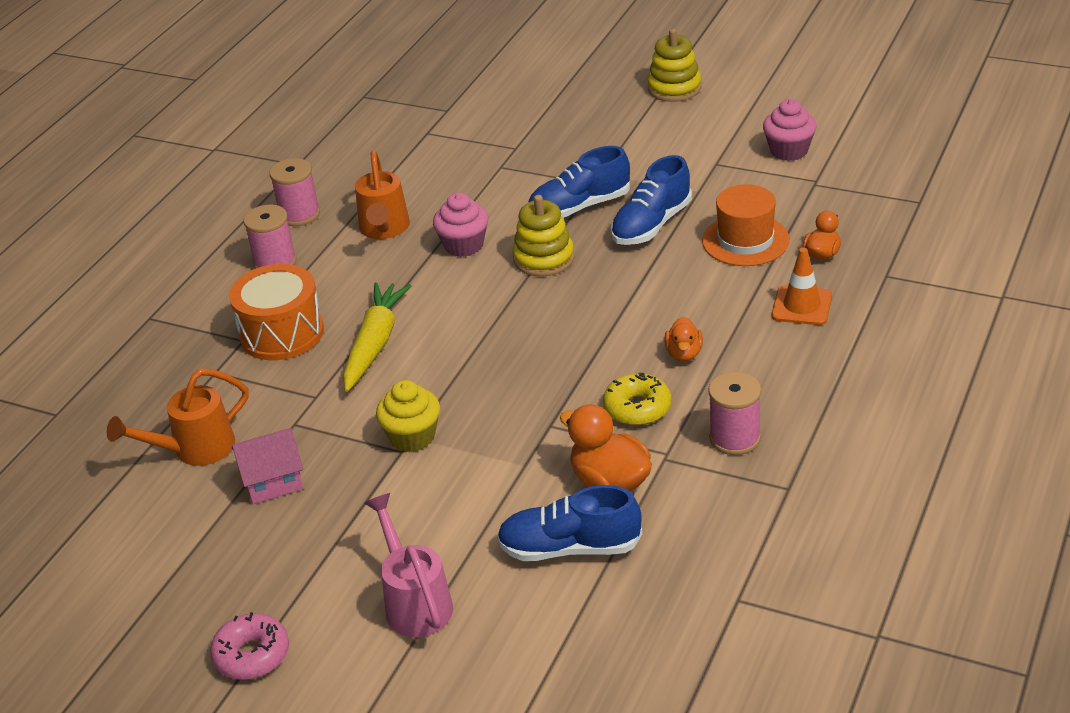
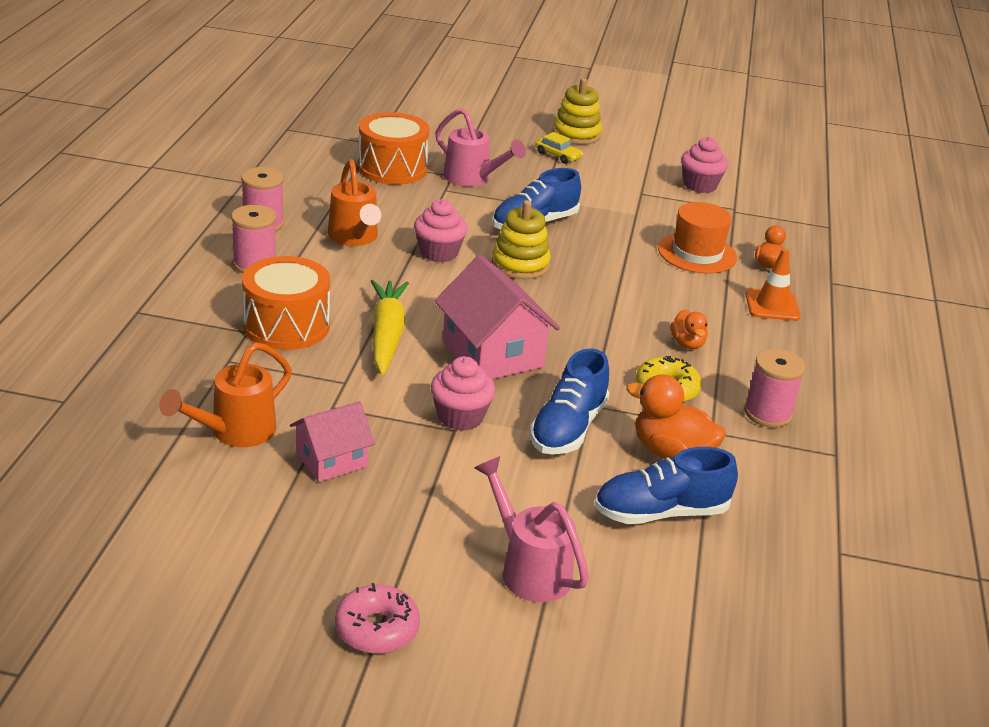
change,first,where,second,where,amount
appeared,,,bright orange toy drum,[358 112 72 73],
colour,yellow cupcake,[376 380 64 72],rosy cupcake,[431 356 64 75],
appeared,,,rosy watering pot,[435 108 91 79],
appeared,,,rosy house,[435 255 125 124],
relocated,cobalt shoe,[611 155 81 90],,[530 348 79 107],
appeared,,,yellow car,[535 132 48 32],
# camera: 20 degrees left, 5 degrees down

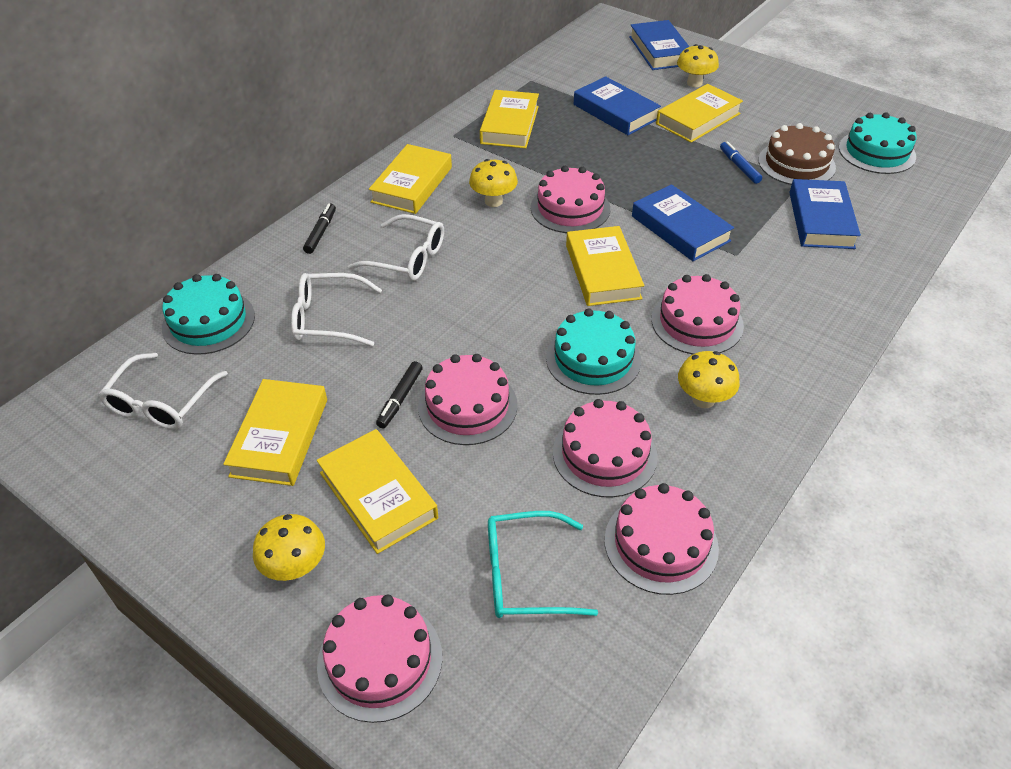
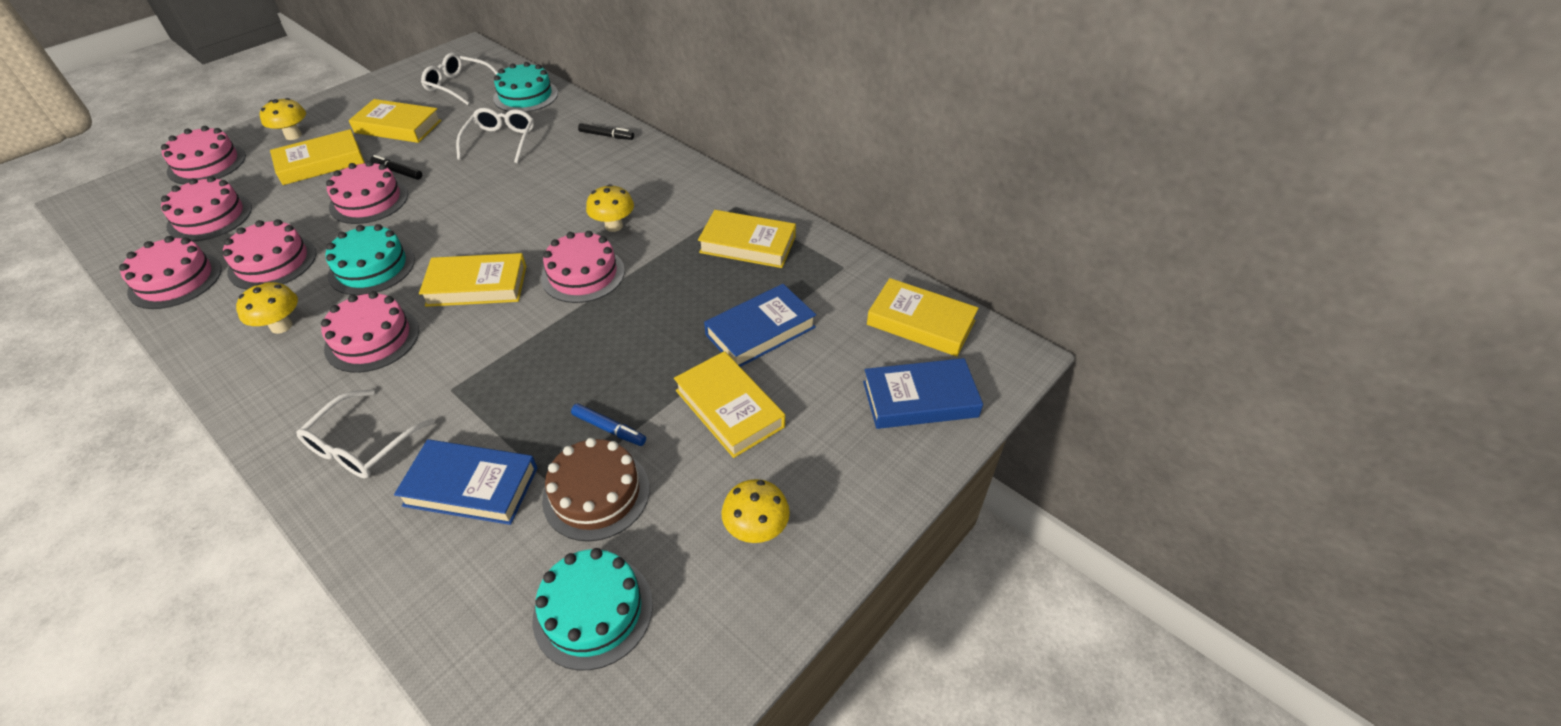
change,first,where,second,where,amount
exchanged,teal eyeglasses,[488 511 110 107],rosy layer cake,[161 176 91 66],
relocated,white eyeglasses,[348 214 96 67],,[296 389 139 89],
spun,cobalt marker,[720 141 42 43],,[571 403 75 43],45 degrees clockwise
relocated,yellow mushroom,[677 44 42 43],,[722 479 68 64],
relocated,yellow hardcover,[369 144 83 70],,[867 278 112 79],
missing,cobalt hardcover,[632 184 102 77],,,
# camera: 95 degrees right, 0 degrees up

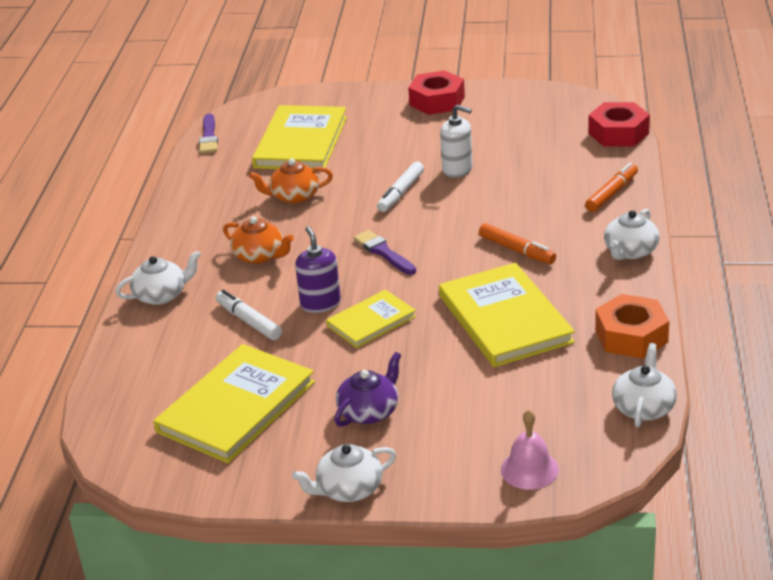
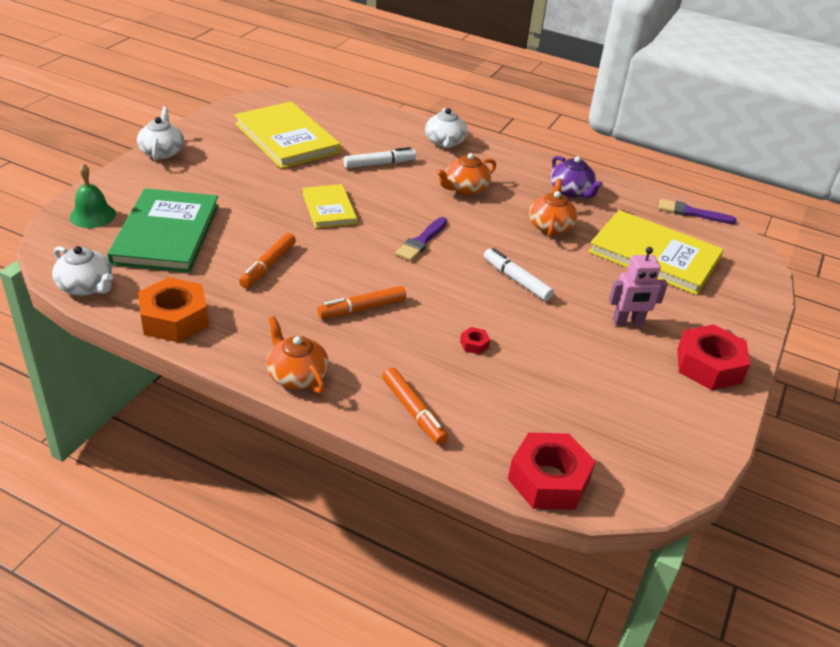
change,first,where,second,where,amount
colour,rosy hand bell,[501 410 58 80],emerald hand bell,[69 164 47 64],
appeared,,,emerald hardcover,[107 188 112 85],
exchanged,yellow hardcover,[439 263 136 104],bright orange marker,[239 233 57 55],
colour,white china teapot,[604 209 56 51],bright orange china teapot,[267 316 62 77],
spun,purple paintbrush,[354 230 62 45],,[395 217 52 44],135 degrees clockwise
appeared,,,crimson hex nut,[460 327 30 27],
relocated,purple china teapot,[334 352 67 75],,[551 156 52 42],
appeared,,,rosy toy robot,[609 247 59 79],
missing,purple soap pump,[295 226 46 87],,,
missing,white soap pump,[440 105 33 73],,,
# camera: 105 degrees right, 5 degrees up

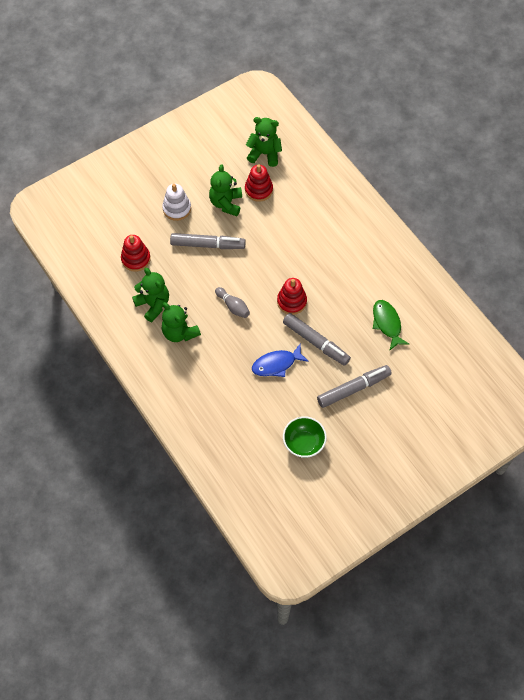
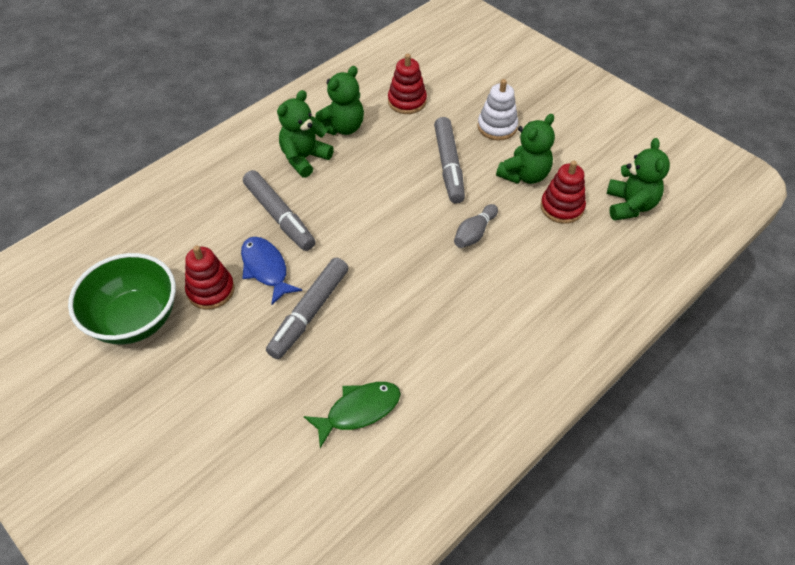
change,first,where,second,where,amount
size,emerald serving bowl,[283 416 44 42],,[68 253 108 92],x1.52
relocated,crimson stacking toy,[277 278 30 37],,[185 246 50 64],
relocated,ash-grey marker,[317 365 75 43],,[243 170 72 81],
relocated,ash-grey tenpin,[215 287 35 31],,[454 204 44 44],
spun,emerald teddy bear,[209 165 33 51],,[496 114 59 70],135 degrees clockwise
# camera: 80 degrees right, 10 degrees down

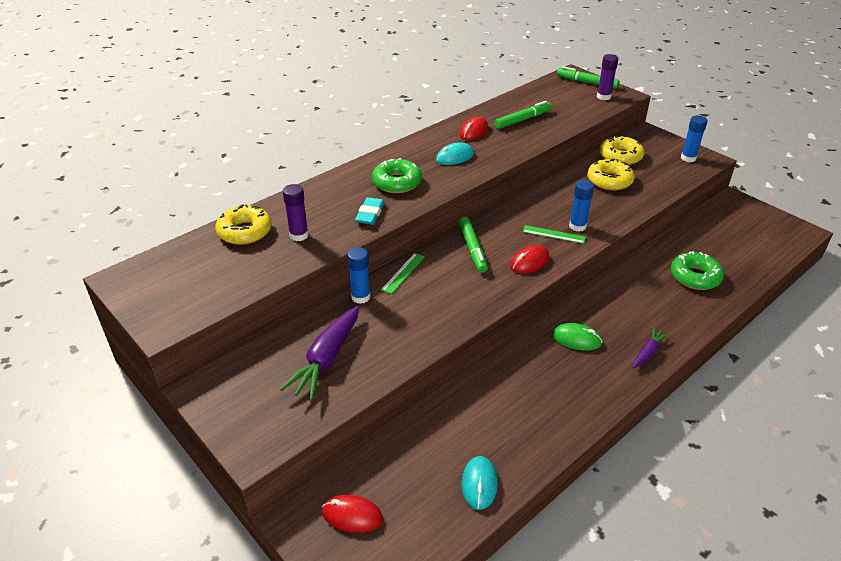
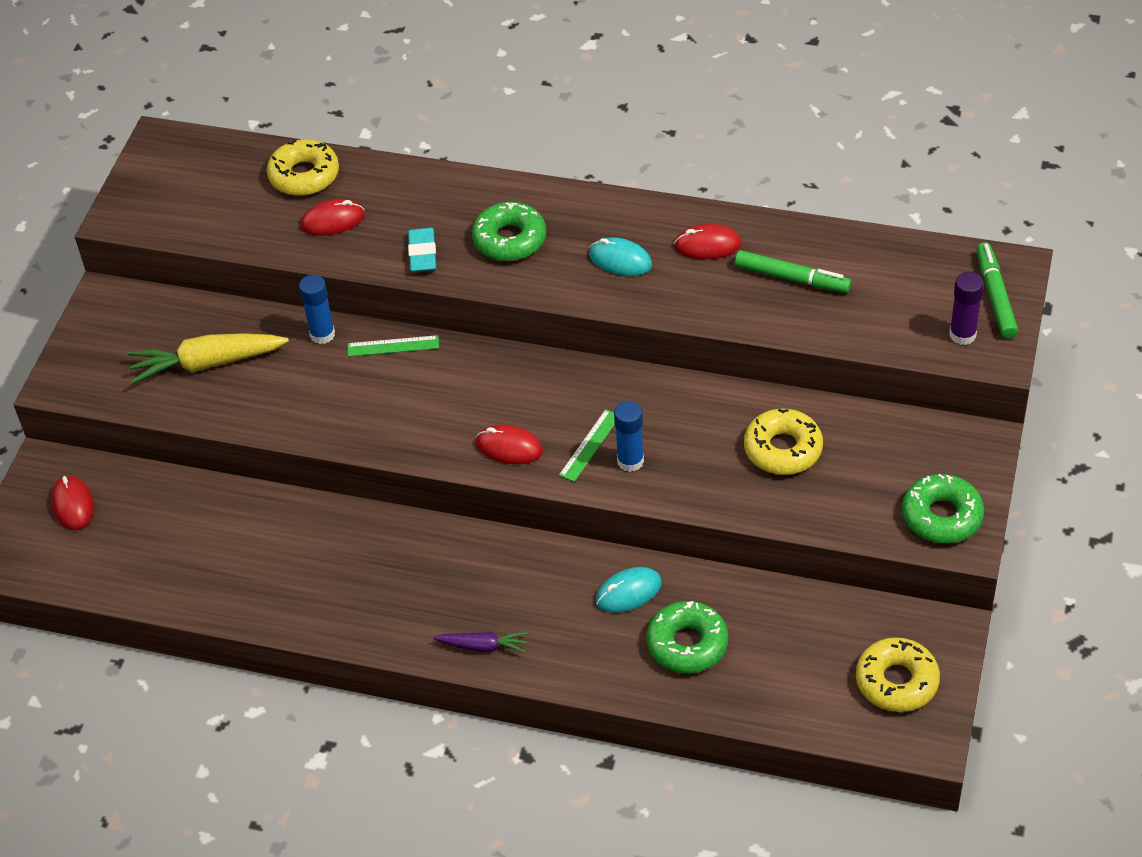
change,first,where,second,where,amount
colour,purple root vegetable,[280 306 79 95],yellow root vegetable,[128 333 161 51],
exchanged,purple stick of glue,[283 184 26 57],crimson computer mouse,[301 199 64 37],
spun,teal gum eraser,[355 197 30 28],,[408 228 28 44],75 degrees counterclockwise
spun,emerald ruler,[522 225 64 19],,[559 409 56 73],45 degrees clockwise
relocated,teal computer mouse,[461 456 37 54],,[596 567 66 46],
relocated,yellow glazed donut,[599 136 45 29],,[856 637 84 75],
exchanged,cobalt stick of glue,[681 115 26 47],emerald glazed donut,[902 474 82 69],
missing,emerald marker,[459 217 29 56],,,
missing,emerald computer mouse,[552 323 50 28],,,
# camera: 60 degrees right, 10 degrees up

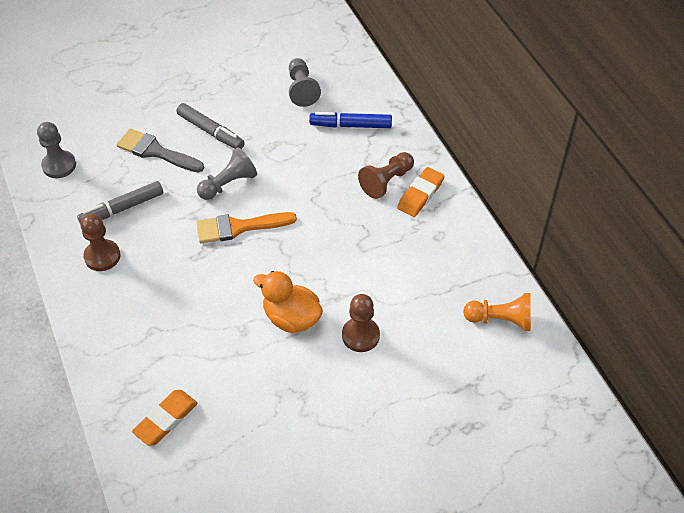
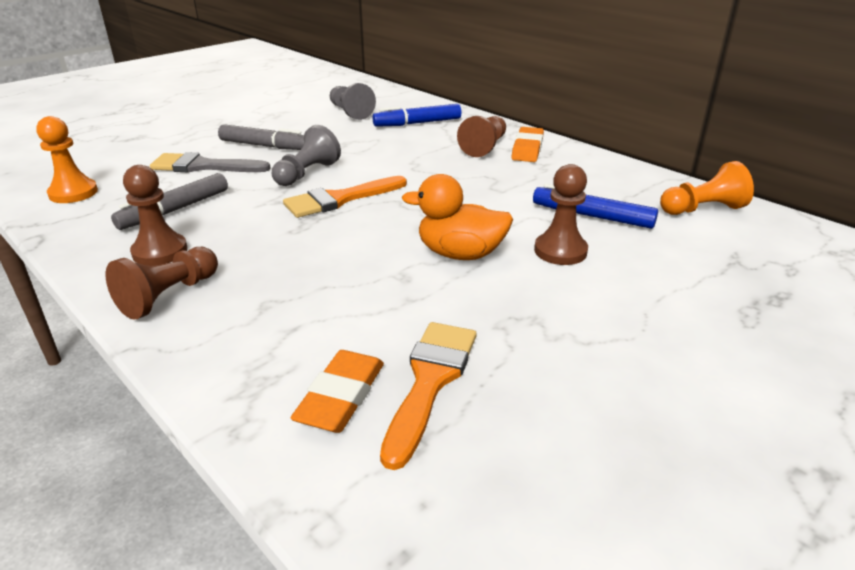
change,first,where,second,where,amount
colour,ash-grey pawn,[37 122 39 56],bright orange pawn,[36 116 62 87],
appeared,,,russet pawn,[106 247 112 73],
appeared,,,bright orange paintbrush,[380 322 96 148],
appeared,,,cobalt marker,[533 184 125 45],
# camera: 20 degrees left, 20 degrees down

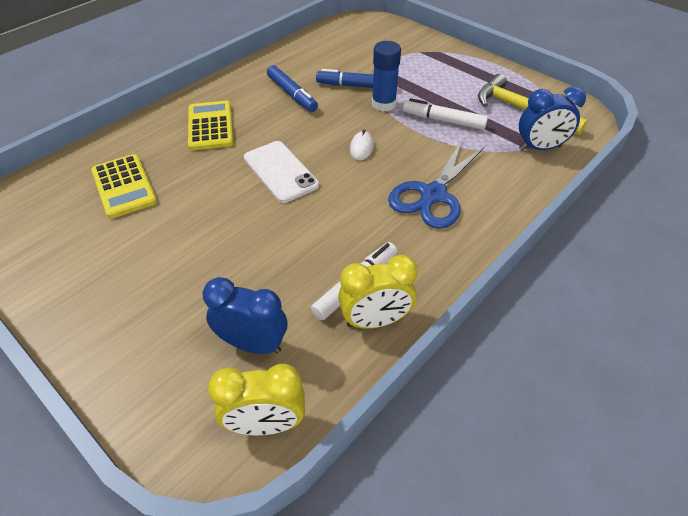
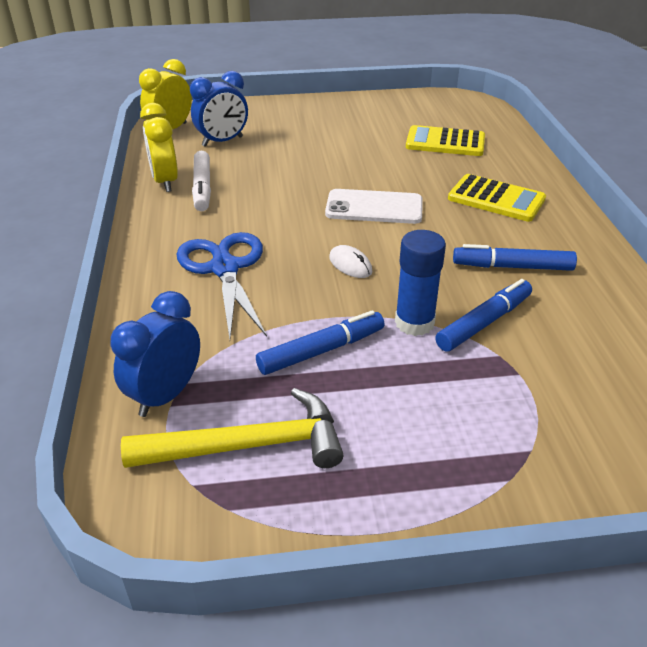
change,first,where,second,where,amount
spun,yellow alarm clock,[338 255 80 74],,[140 103 38 89],45 degrees counterclockwise
colour,white marker,[403 98 85 32],cobalt marker,[256 310 128 65],
# camera: 130 degrees right, 10 degrees down

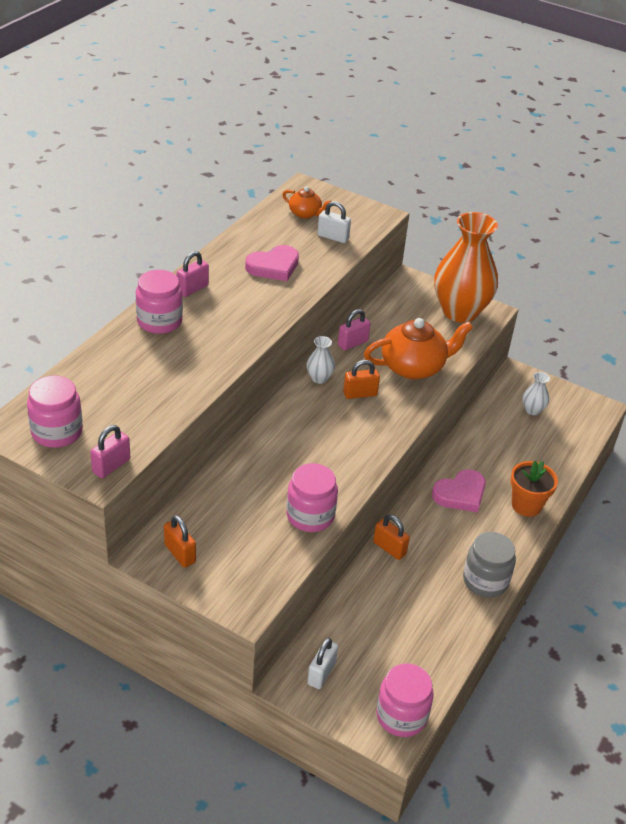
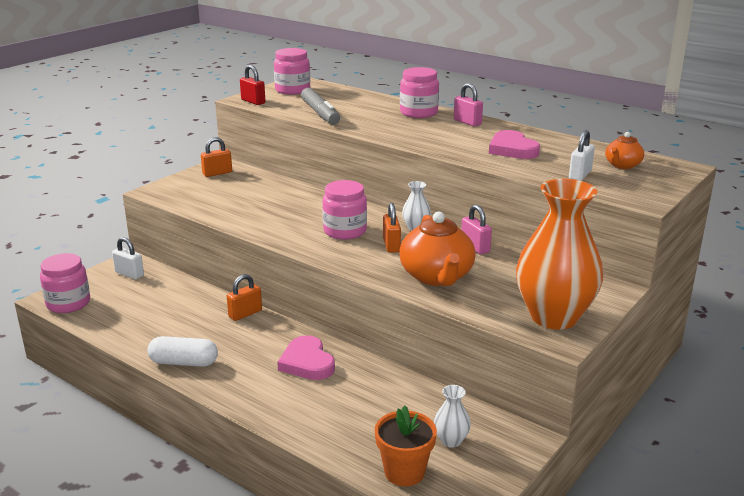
change,first,where,second,where,amount
exchanged,ash-grey jar,[463 532 53 65],white pill shape,[147 336 71 31],
colour,rosy padlock,[90 425 40 53],crimson padlock,[240 65 25 40],
appeared,,,ash-grey marker,[301 88 39 37],
relocated,rosy jar,[286 463 52 69],,[322 180 45 60],
relocated,bright orange potted plant,[510 461 48 56],,[375 405 62 81],
# camera: 100 degrees right, 15 degrees down

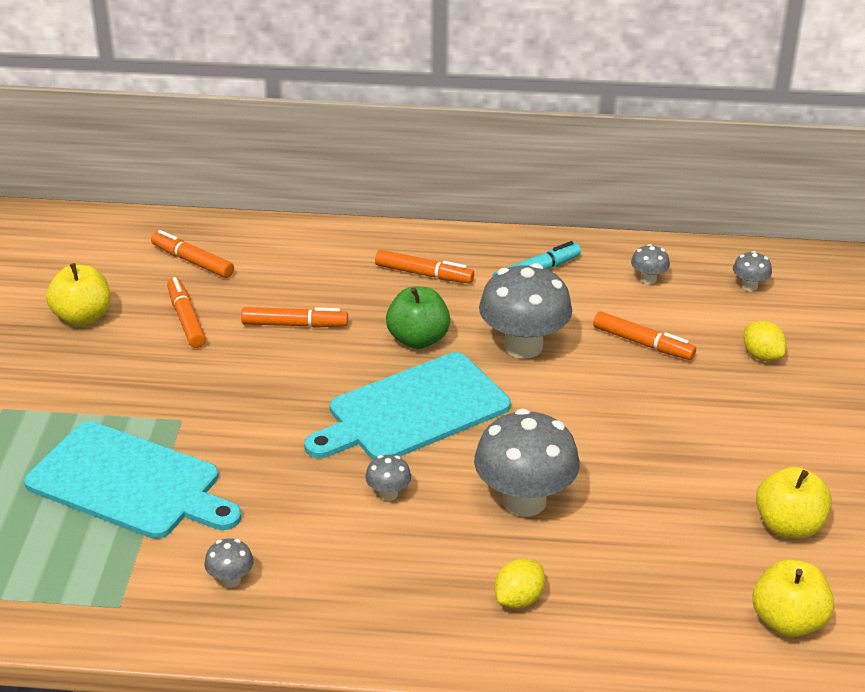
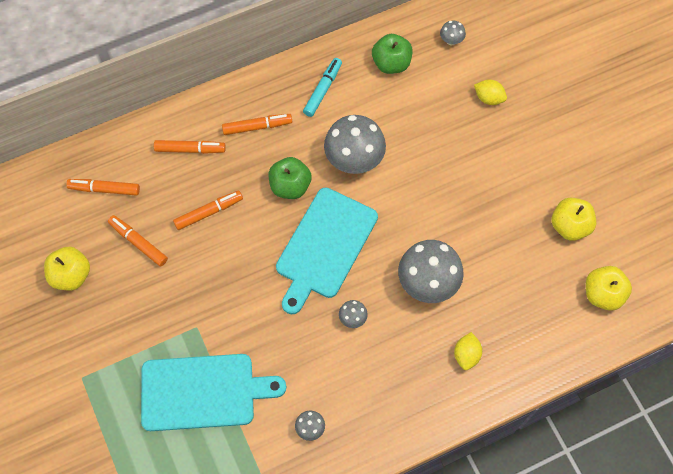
change,first,where,second,where,amount
relocated,bright orange marker,[593 311 103 49],,[154 140 72 14],
exchanged,ash-grey mushroom,[631 244 39 40],emerald apple fruit,[372 34 40 40],
# camera: 30 degrees left, 30 degrees up

